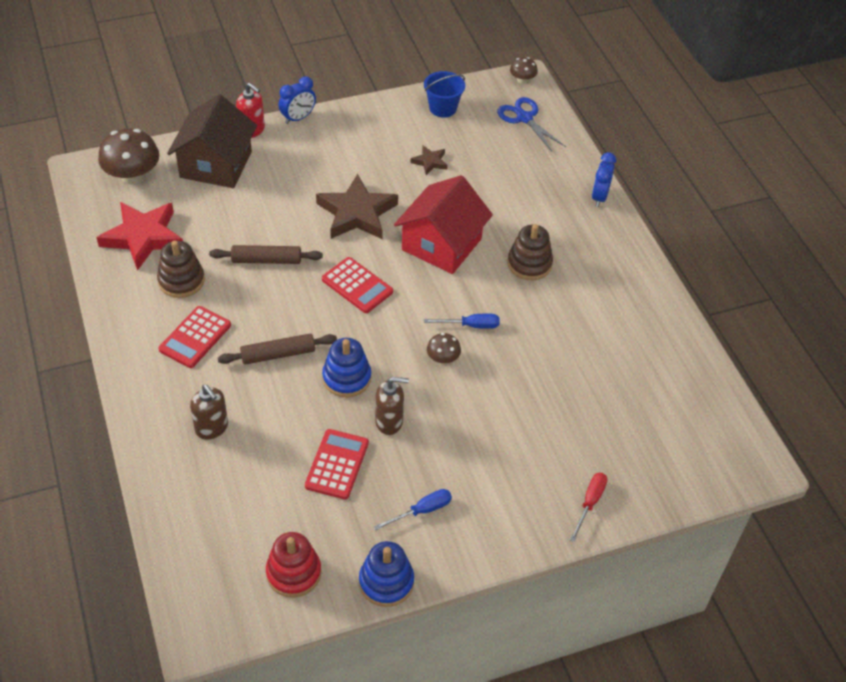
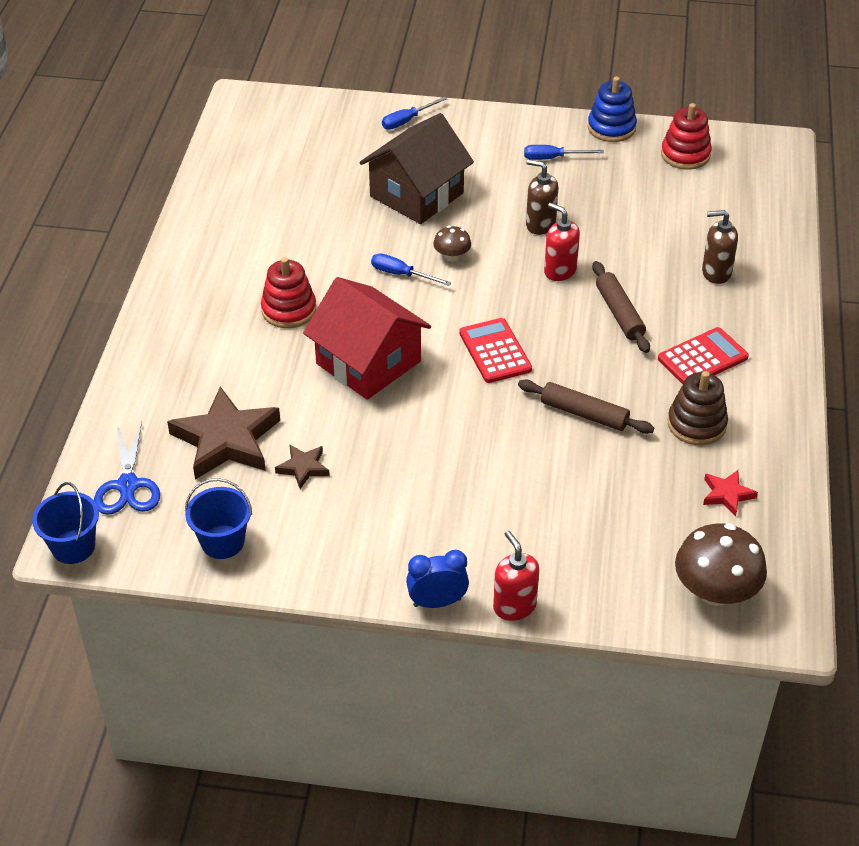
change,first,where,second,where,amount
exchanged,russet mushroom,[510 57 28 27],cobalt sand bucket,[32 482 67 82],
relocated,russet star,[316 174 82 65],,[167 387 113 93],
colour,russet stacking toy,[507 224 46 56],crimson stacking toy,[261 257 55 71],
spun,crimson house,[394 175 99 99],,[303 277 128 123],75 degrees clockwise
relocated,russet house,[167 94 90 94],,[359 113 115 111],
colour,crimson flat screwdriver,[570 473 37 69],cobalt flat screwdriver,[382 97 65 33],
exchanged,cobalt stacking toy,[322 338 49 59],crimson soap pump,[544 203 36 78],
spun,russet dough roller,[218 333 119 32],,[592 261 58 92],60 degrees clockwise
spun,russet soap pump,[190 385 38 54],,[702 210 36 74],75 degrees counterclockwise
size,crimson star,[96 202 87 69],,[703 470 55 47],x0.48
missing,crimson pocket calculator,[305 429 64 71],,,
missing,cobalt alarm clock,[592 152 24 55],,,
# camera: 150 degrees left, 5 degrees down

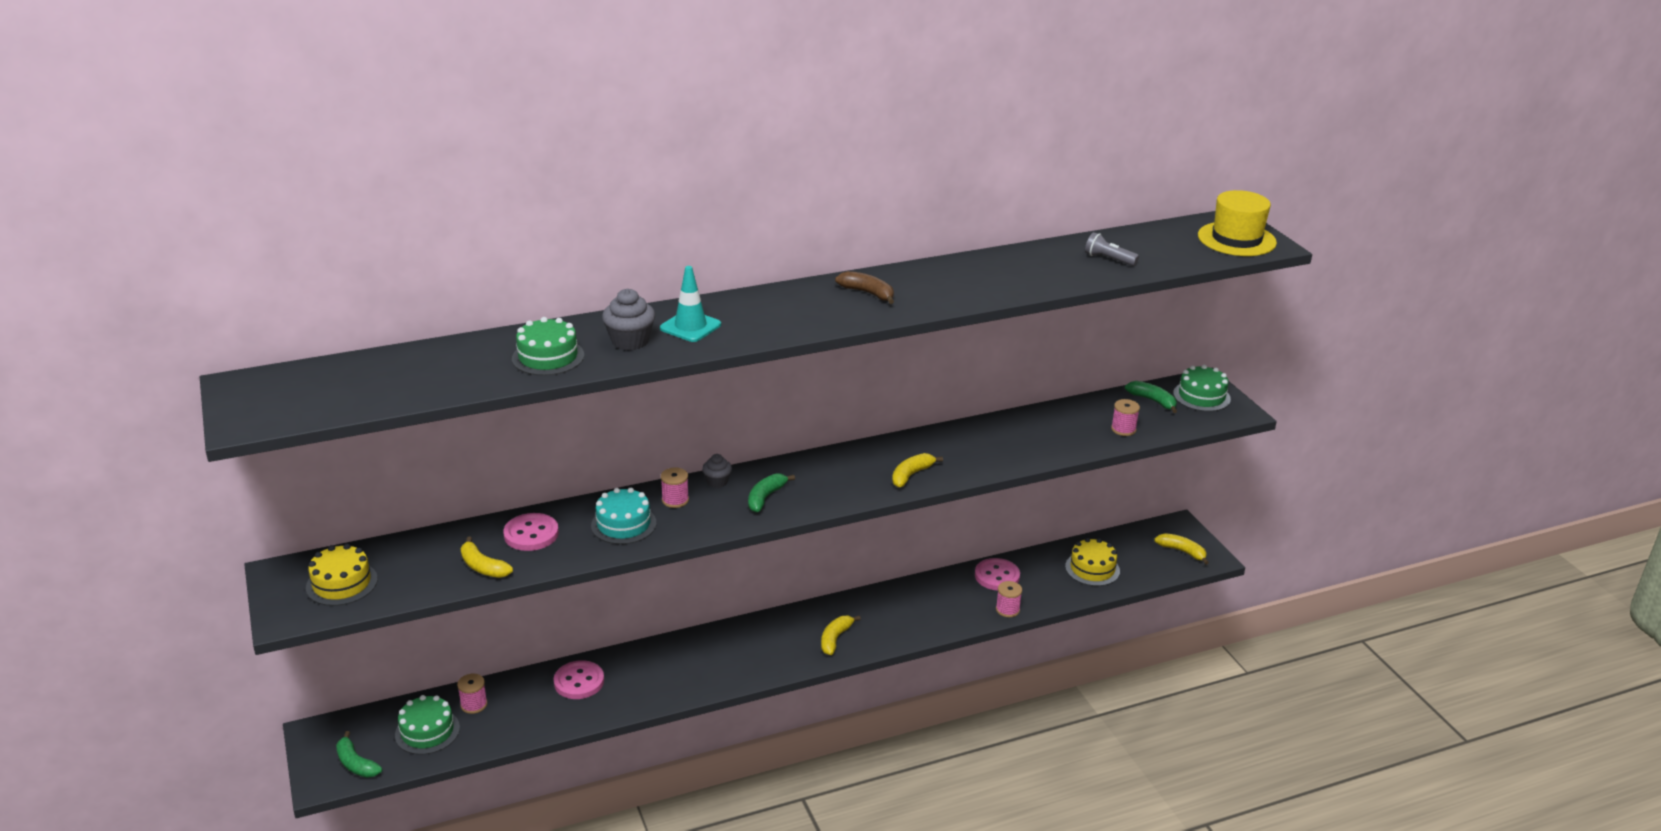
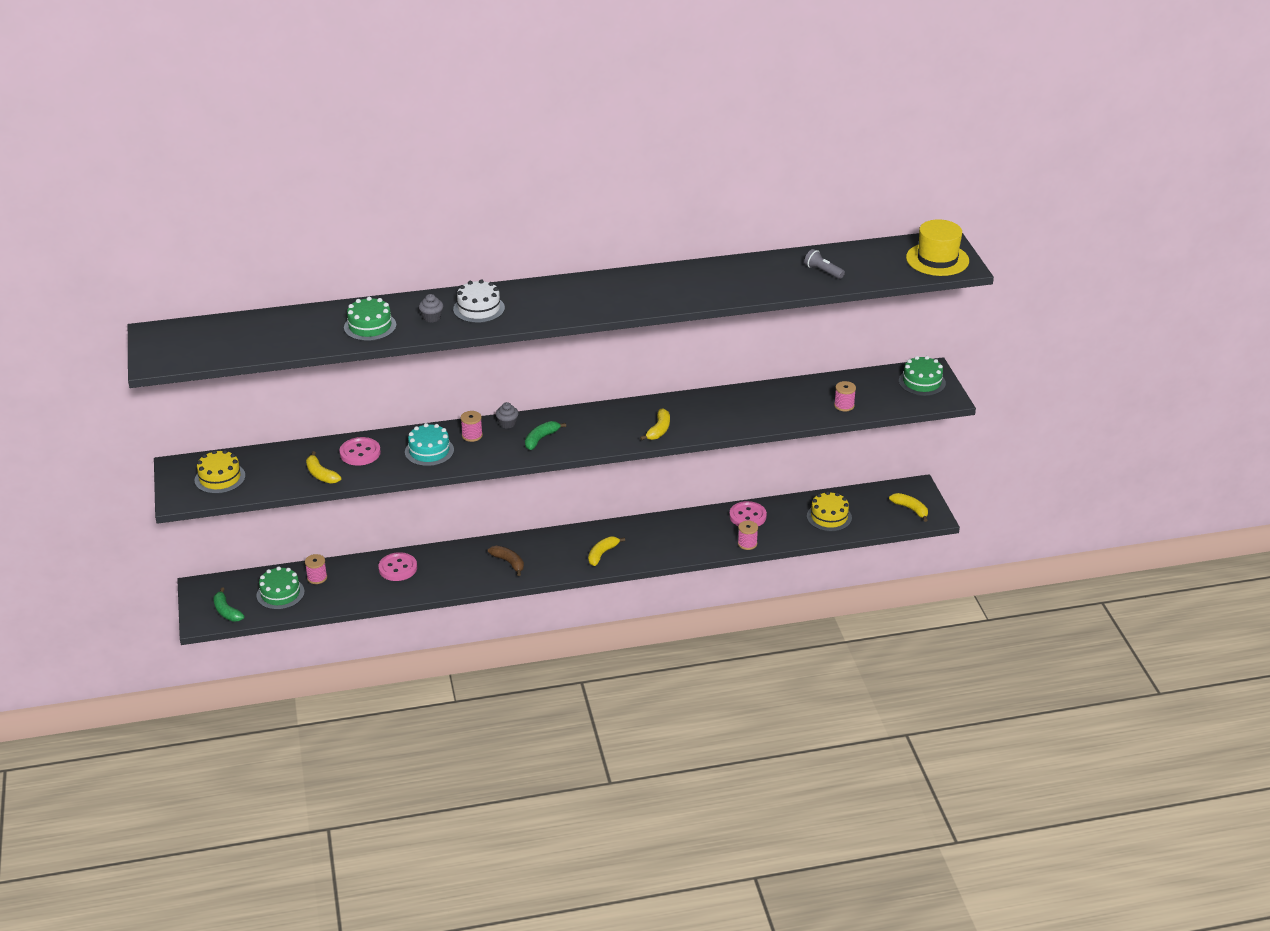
change,first,where,second,where,amount
size,ash-grey cupcake,[602 289 53 61],,[419 294 24 29],x0.64
exchanged,teal safety cone,[660 266 61 76],white layer cake,[453 279 52 44],
relocated,russet banana fruit,[835 271 59 33],,[488 546 36 30],
spun,yellow banana fruit,[892 453 51 35],,[640 408 30 33],150 degrees clockwise
missing,emerald banana fruit,[1125 381 52 32],,,
# camera: 10 degrees right, 5 degrees up

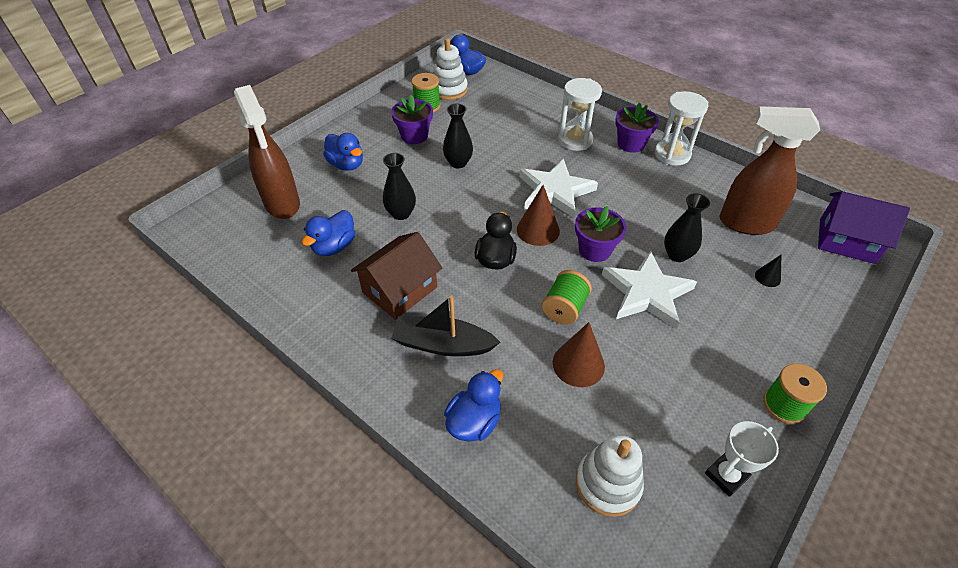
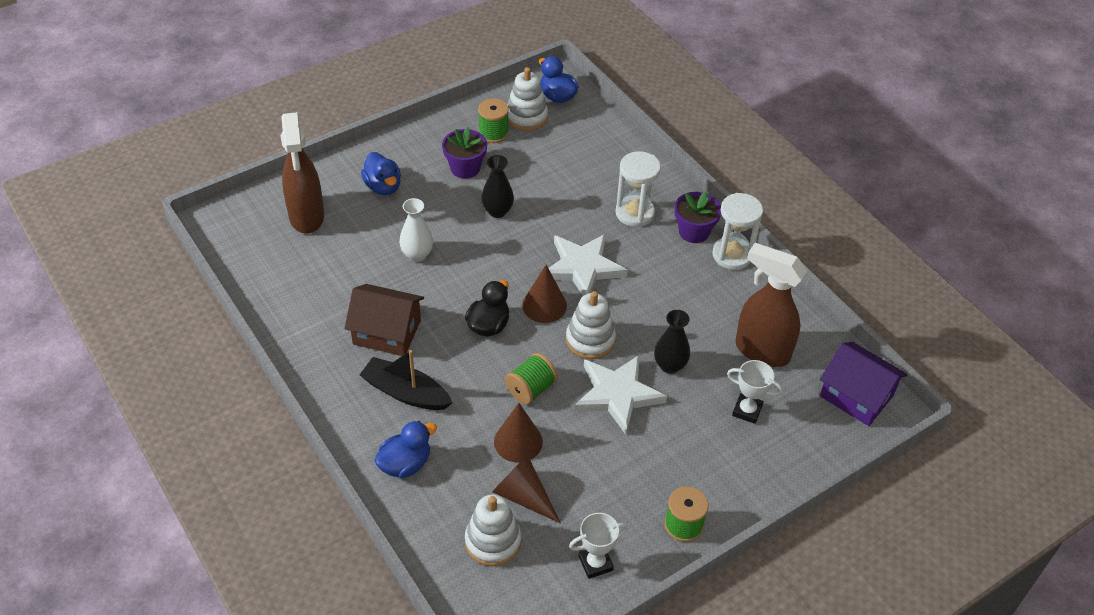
change,first,where,second,where,amount
spun,russet house,[351 232 91 88],,[344 284 80 72],45 degrees clockwise
colour,jet-black vase,[383 153 33 67],white vase,[399 198 34 64],
appeared,,,russet solid cone,[493 456 68 67],
exchanged,purple potted plant,[575 206 51 56],white stacking toy,[566 291 50 68],
exchanged,jet-black solid cone,[755 254 27 33],white trophy,[727 360 55 64],
missing,cobalt toy duck,[302 210 53 46],,,
# camera: 15 degrees right, 0 degrees up

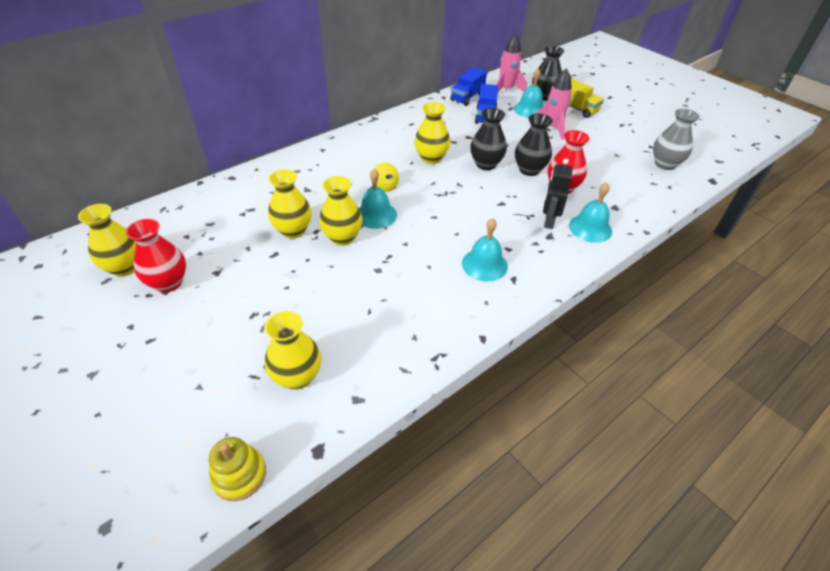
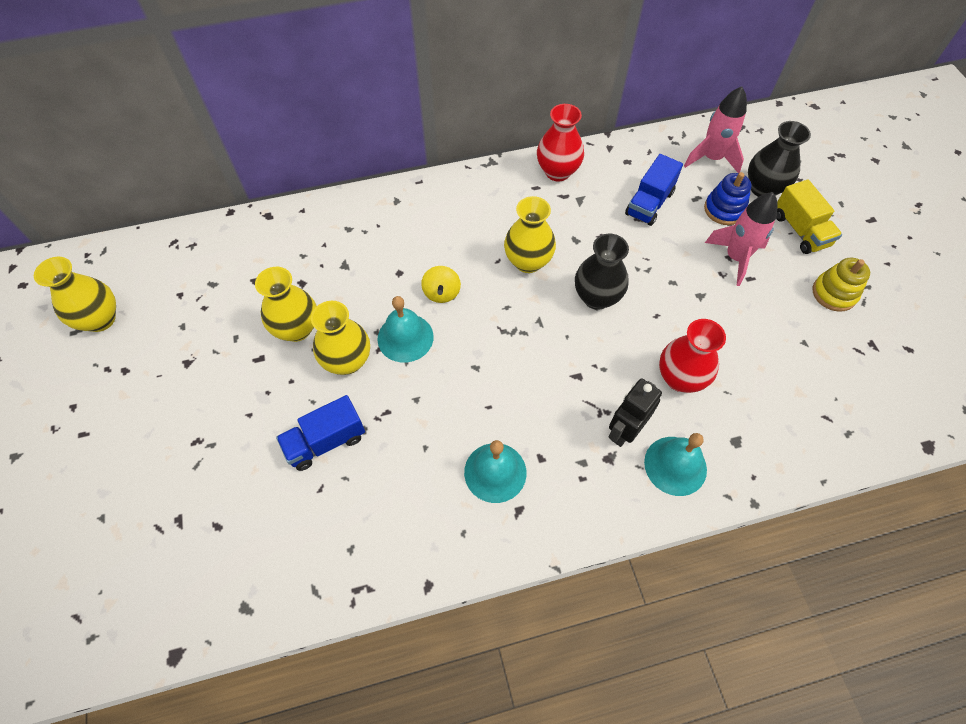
change,first,where,second,where,amount
relocated,cobalt toy truck,[450 67 37 39],,[276 395 89 76],
relocated,crimson vase,[126 219 60 74],,[537 104 47 77],
exchanged,teal hand bell,[514 68 30 50],cobalt stacking toy,[704 172 48 53],
relocated,yellow stacking toy,[209 437 57 64],,[813 258 57 54],
missing,yellow vase,[265 311 56 79],,,
missing,jet-black vase,[515 113 38 63],,,
missing,ash-grey vase,[653 109 47 61],,,
# camera: 25 degrees right, 15 degrees up

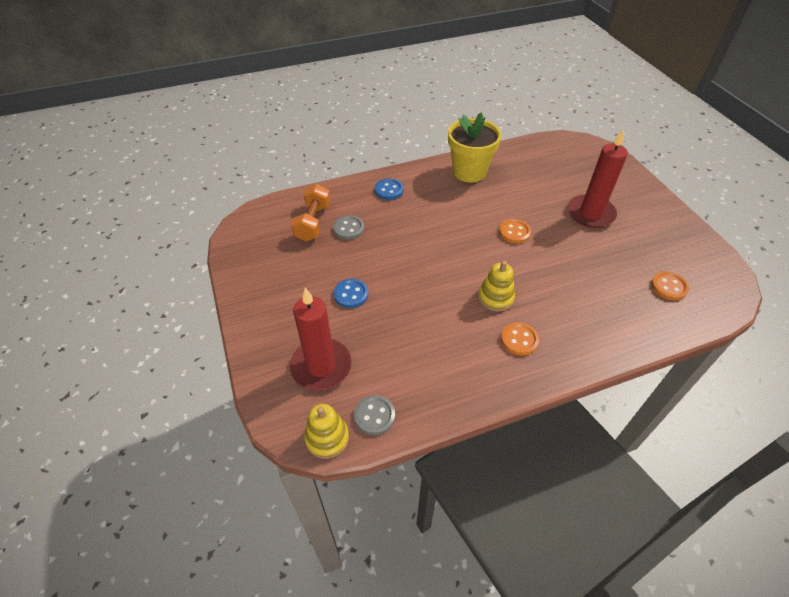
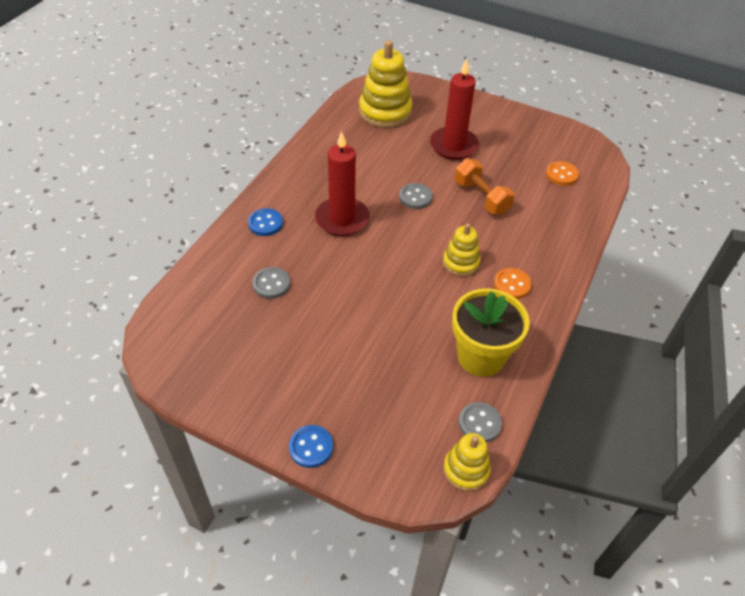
change,first,where,second,where,amount
relocated,cobalt sewing button,[334 279 34 29],,[289 425 44 43],
relocated,crimson pillar candle,[290 288 62 102],,[315 131 54 105],
appeared,,,yellow stacking toy,[359 40 54 88],
colour,bright orange sewing button,[499 219 32 25],ash-grey sewing button,[399 183 33 26],
relocated,yellow potted plant,[448 113 54 70],,[452 289 78 88],
relocated,bright orange dumbbell,[291 184 39 58],,[455 158 60 57],
# camera: 45 degrees left, 0 degrees up

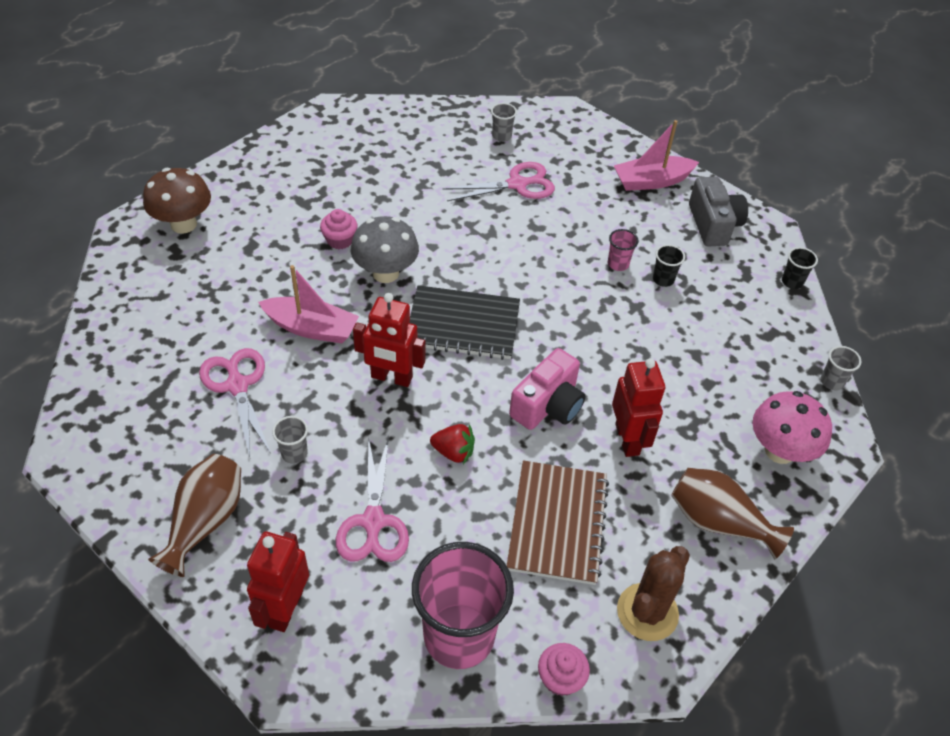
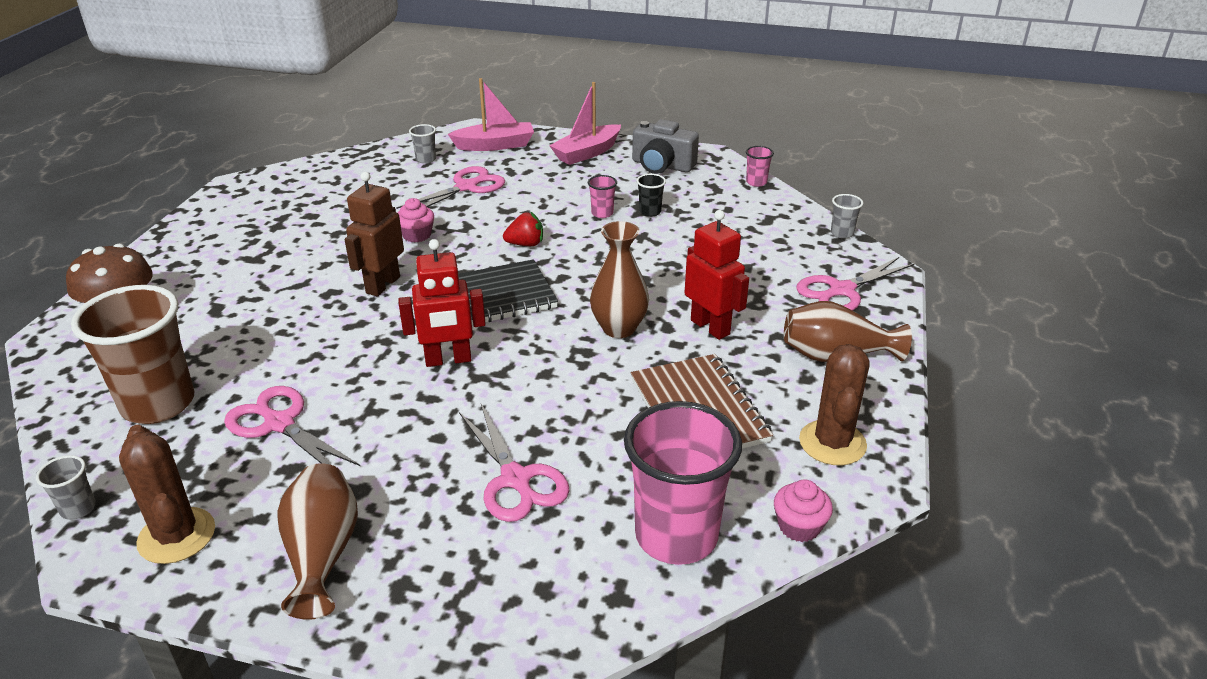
change,first,where,second,where,amount
relocated,ash-grey cup,[272 416 36 48],,[36 455 60 65],
appeared,,,russet cup,[71 285 123 139],
appeared,,,russet prickly plant,[119 425 96 139],
exchanged,ash-grey mushroom,[351 216 68 67],russet toy robot,[345 172 59 124],
relocated,rosy cupcake,[320 209 37 40],,[397 198 37 45],
relocated,rosy sailboat,[258 265 101 78],,[448 78 86 73],
relocated,crimson strawberry,[430 424 45 40],,[503 212 40 34],
exchanged,rosy photo camera,[509 348 76 82],russet vase,[590 221 59 117],
spun,ash-grey photo camera,[689 177 59 70],,[632 119 67 55],150 degrees clockwise
colour,jet-black cup,[782 247 36 42],rosy cup,[746 146 28 41],
exchanged,rosy mushroom,[752 391 80 73],rosy pair of scissors,[796 257 118 54],
missing,crimson toy robot,[247 531 62 101],,,
# camera: 25 degrees left, 15 degrees down

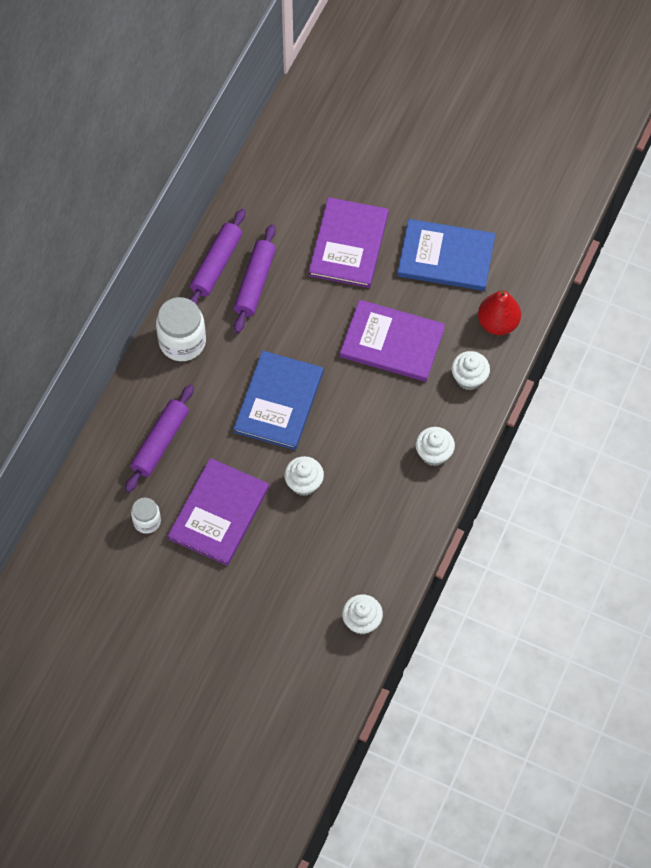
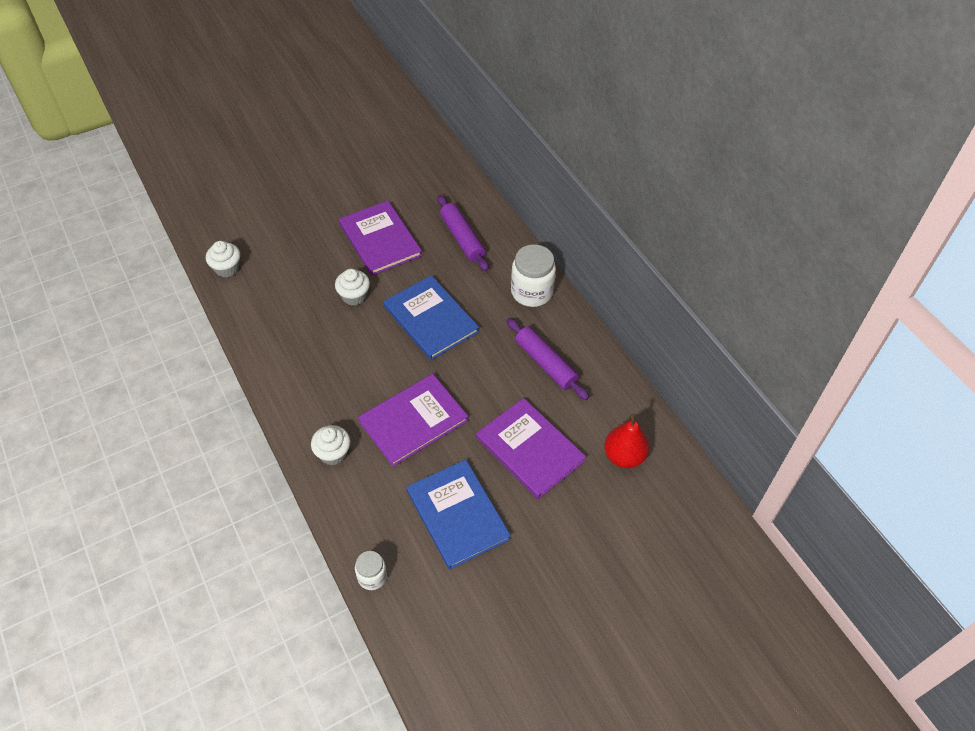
change,first,where,second,where,amount
relocated,white jar,[131 498 30 36],,[355 551 32 39],
spun,cobalt hardcover,[397 219 98 72],,[407 459 104 111],75 degrees counterclockwise
relocated,crimson toy pear,[478 290 43 45],,[604 414 45 54],
missing,purple dough roller,[189 209 57 96],,,
missing,white cupcake,[416 427 39 39],,,
# camera: 125 degrees right, 10 degrees down

